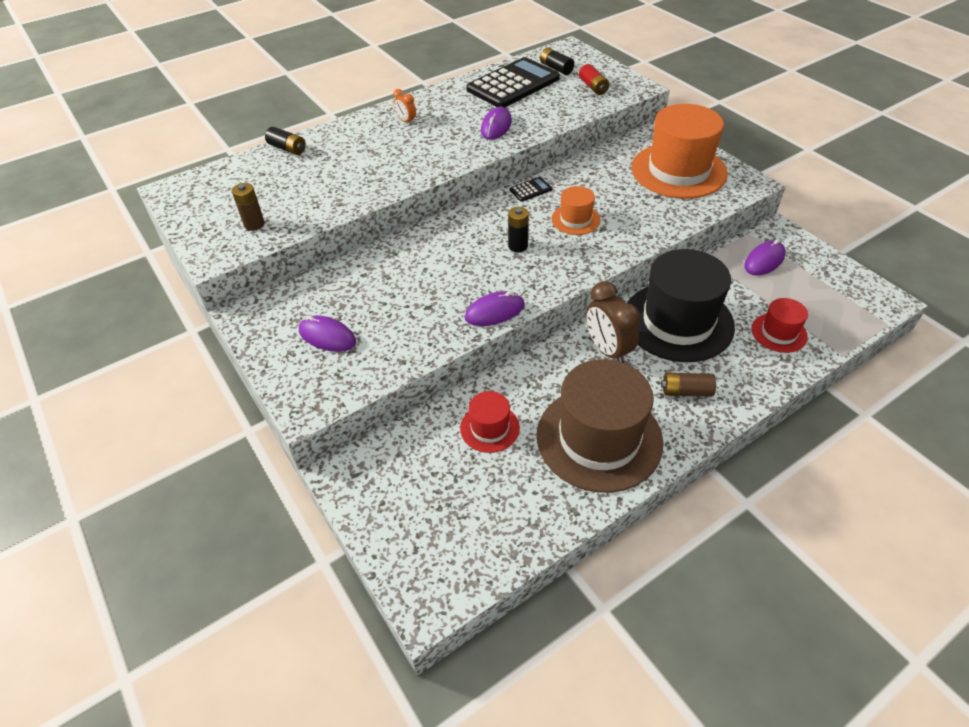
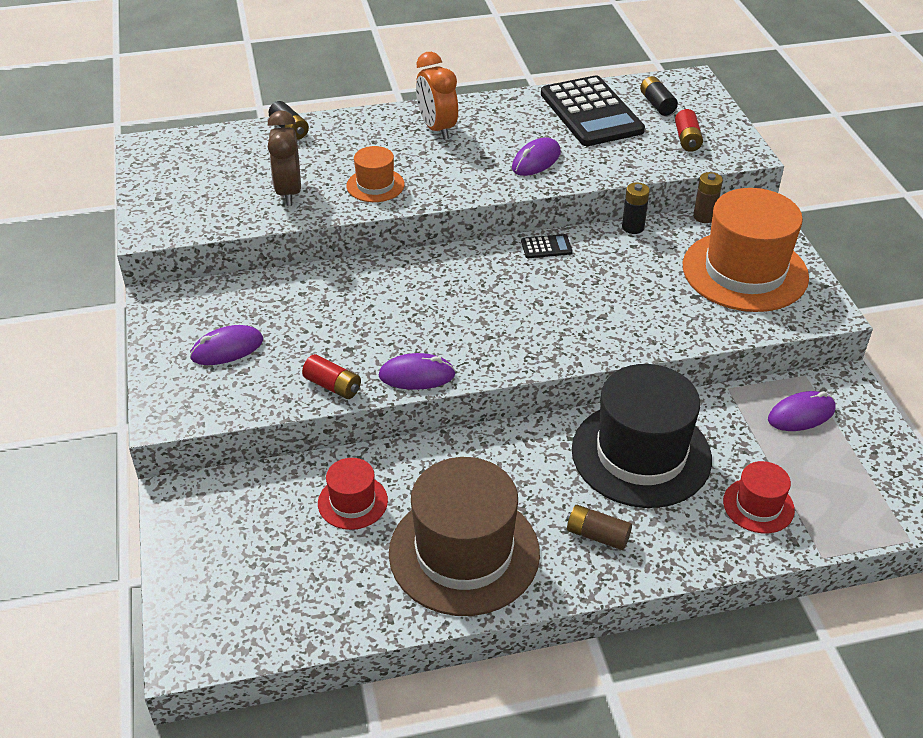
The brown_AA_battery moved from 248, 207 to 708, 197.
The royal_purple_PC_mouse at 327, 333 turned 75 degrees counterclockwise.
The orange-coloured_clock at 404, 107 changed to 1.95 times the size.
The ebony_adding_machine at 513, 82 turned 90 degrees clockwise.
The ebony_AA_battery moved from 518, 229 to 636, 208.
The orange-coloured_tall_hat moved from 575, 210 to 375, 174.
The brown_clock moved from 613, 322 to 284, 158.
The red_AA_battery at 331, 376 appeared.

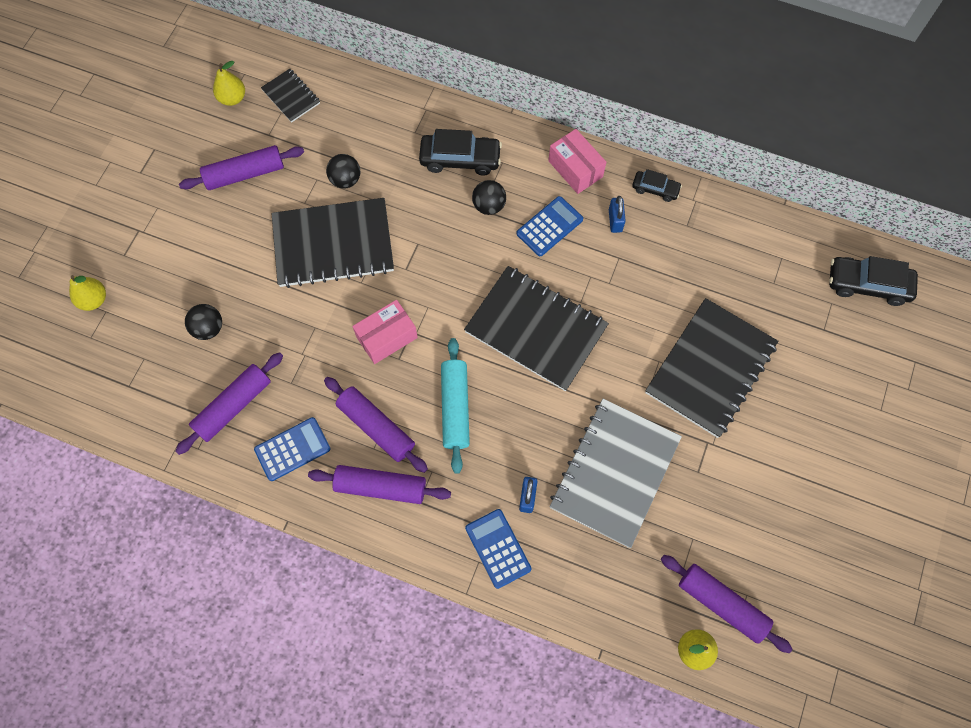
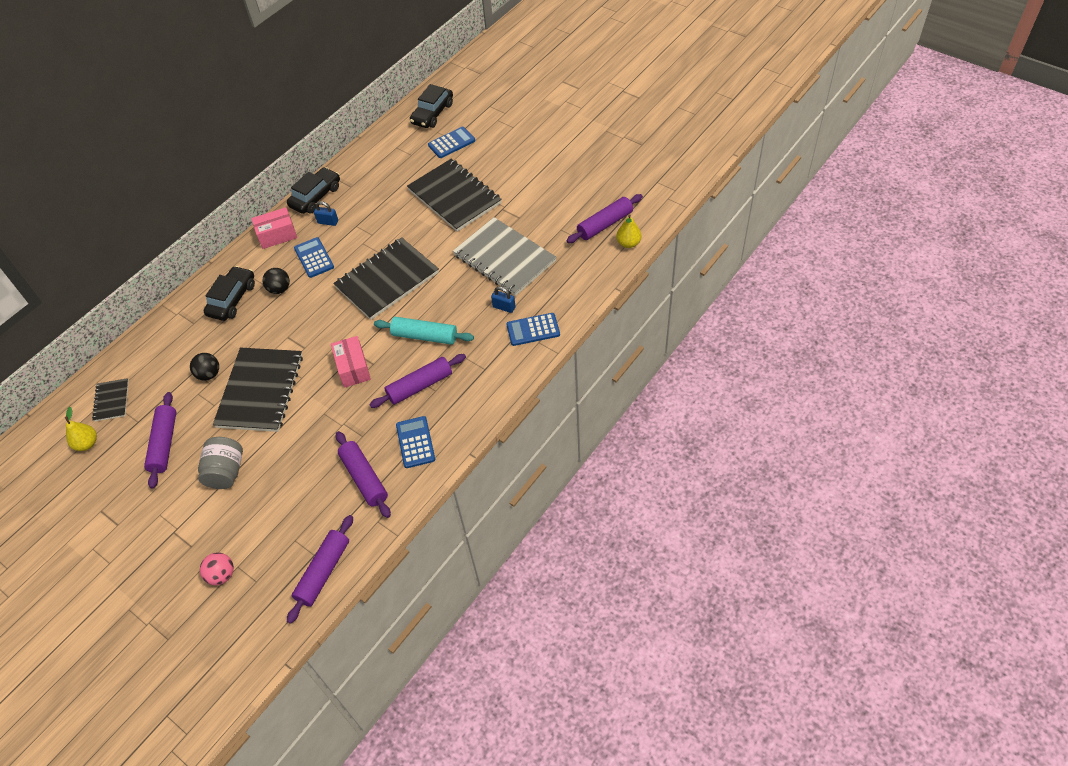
The bright_yellow_pear_fruit at 87, 293 was replaced by the pink_ball at 217, 569.
The ebony_ball at 203, 322 disappeared.
The ebony_notepad at 290, 96 turned 75 degrees counterclockwise.
The royal_purple_pastry_roller moved from 379, 484 to 320, 569.
The ebony_automobile at 657, 185 changed to 1.73 times the size.
The grey_jam_jar at 220, 463 appeared.
The blue_adding_machine at 451, 142 appeared.

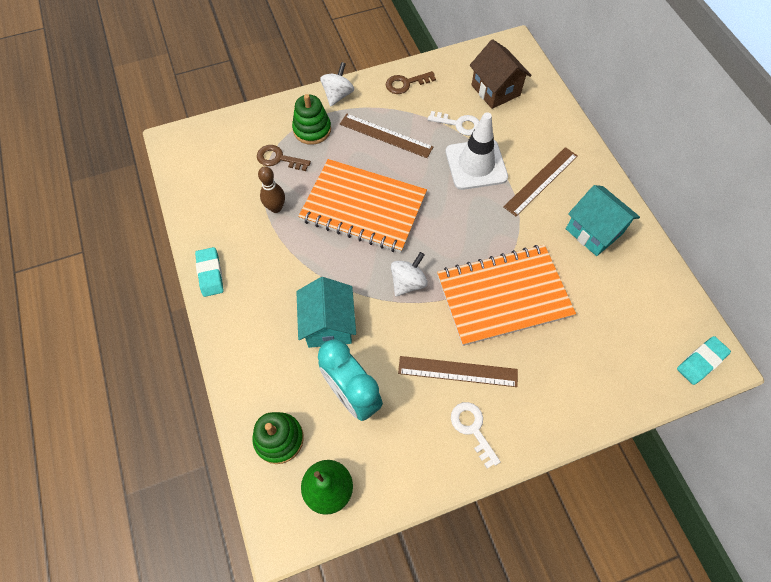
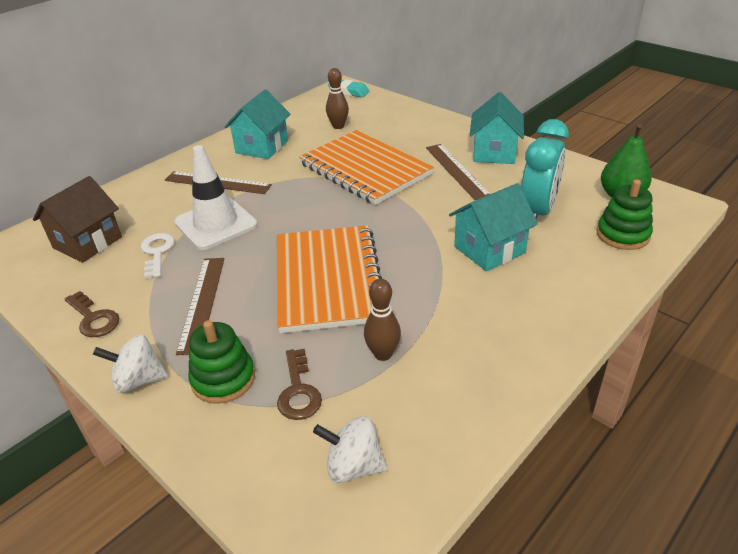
The teal_pencil_eraser at 209, 272 disappeared.
The white_spinning_top moved from 409, 274 to 350, 449.
The white_door_key at 476, 435 was replaced by the teal_house at 497, 128.
The brown_skittle at 337, 98 appeared.

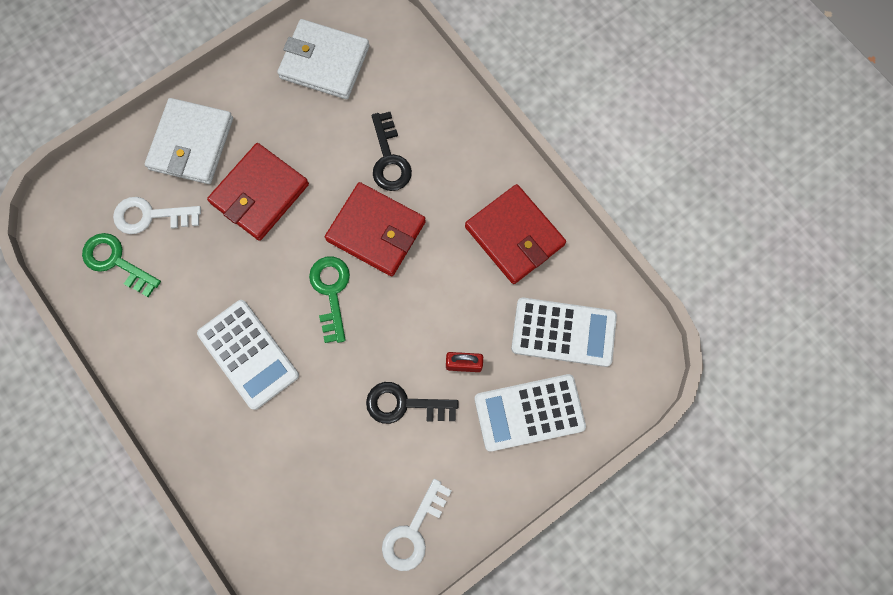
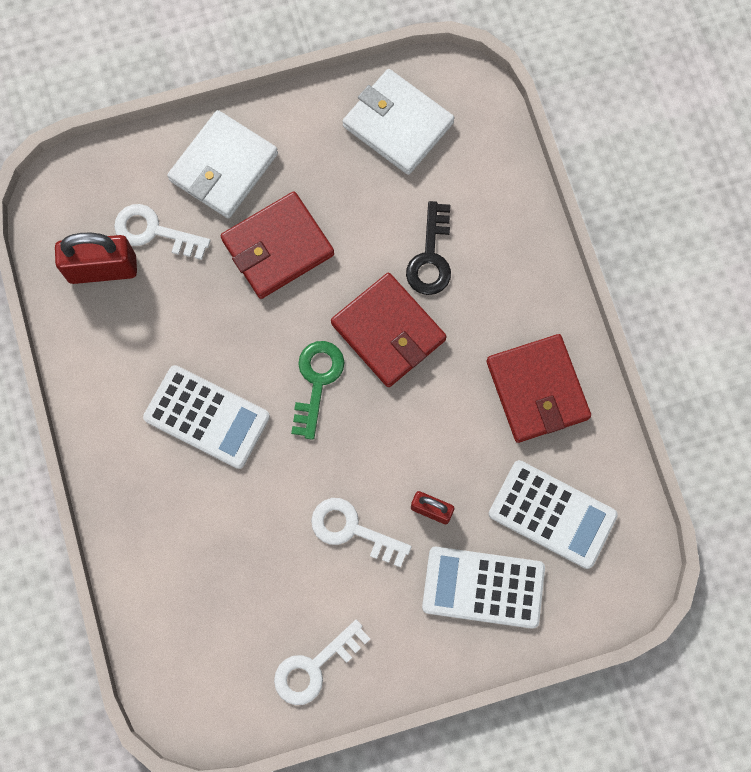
The green_door_key at 121, 265 was replaced by the red_padlock at 96, 258.
The white_adding_machine at 248, 355 turned 45 degrees counterclockwise.
The ebony_door_key at 412, 403 became the white_door_key at 361, 533.

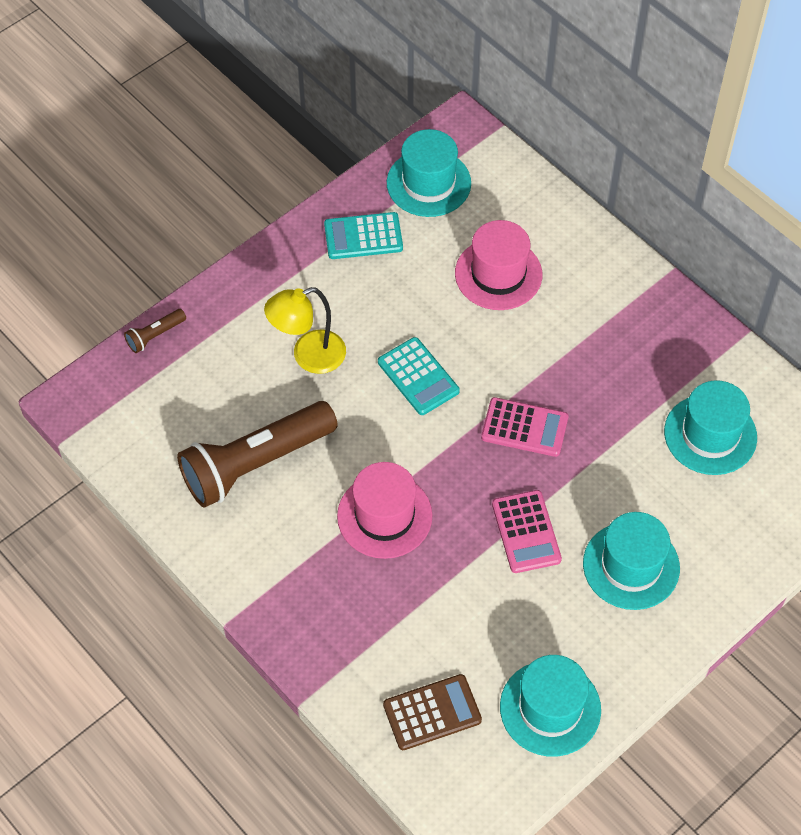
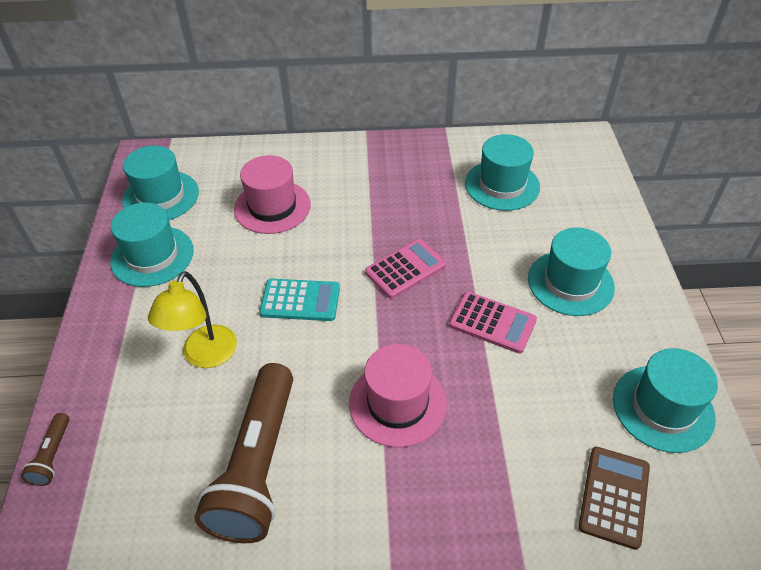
The teal_adding_machine at 363, 235 was replaced by the teal_tall_hat at 152, 245.

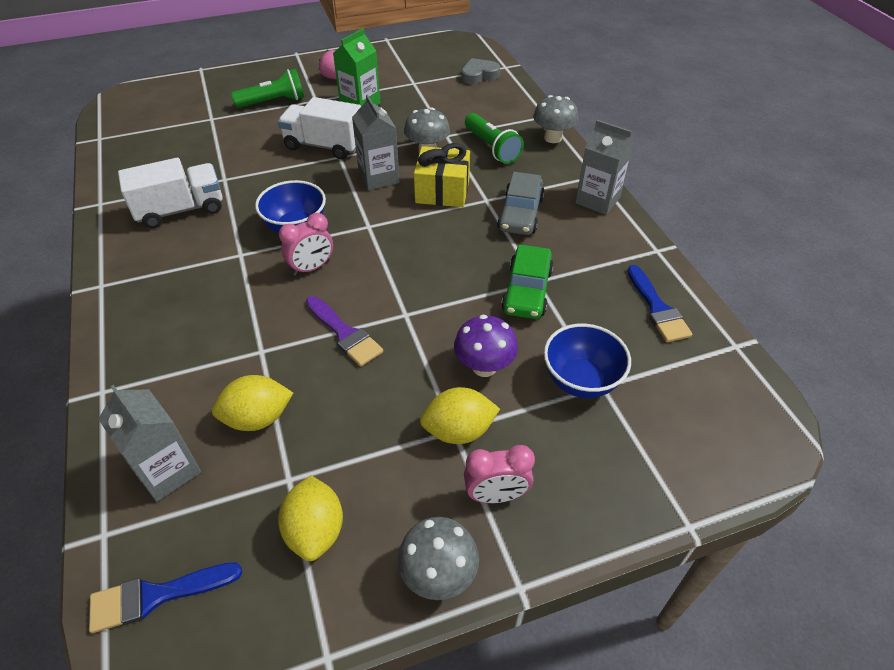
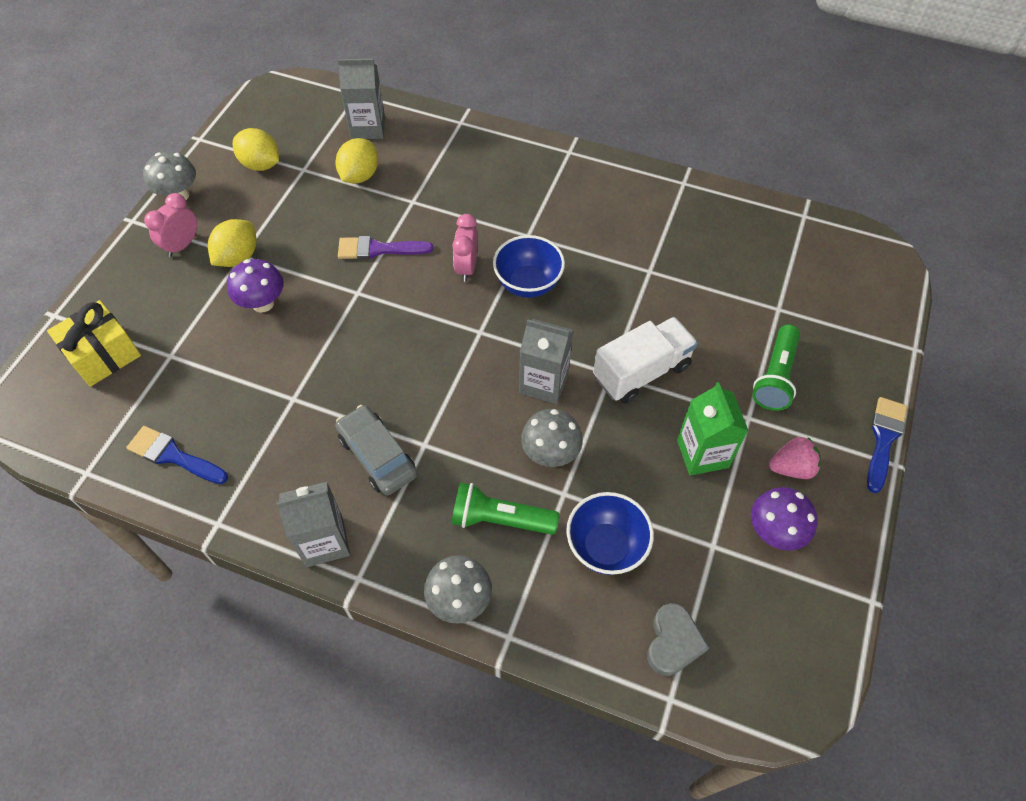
The blue_paintbrush moved from 165, 597 to 887, 445.
The white_toy_truck at 170, 193 disappeared.
The bright_yellow_gift moved from 442, 175 to 94, 343.
The green_automobile at 527, 281 disappeared.
The blue_serving_bowl moved from 587, 361 to 610, 533.
The royal_purple_mushroom at 784, 518 appeared.

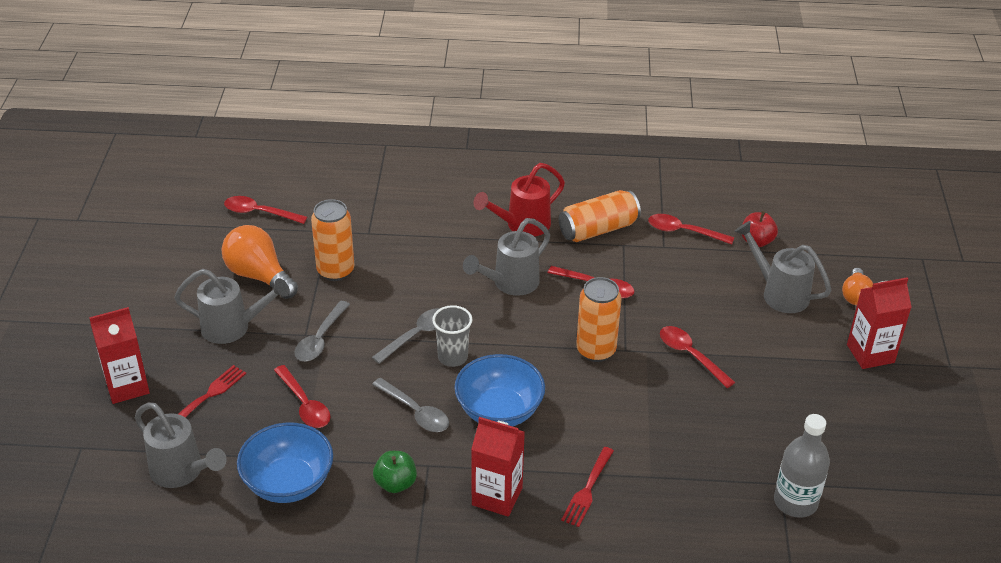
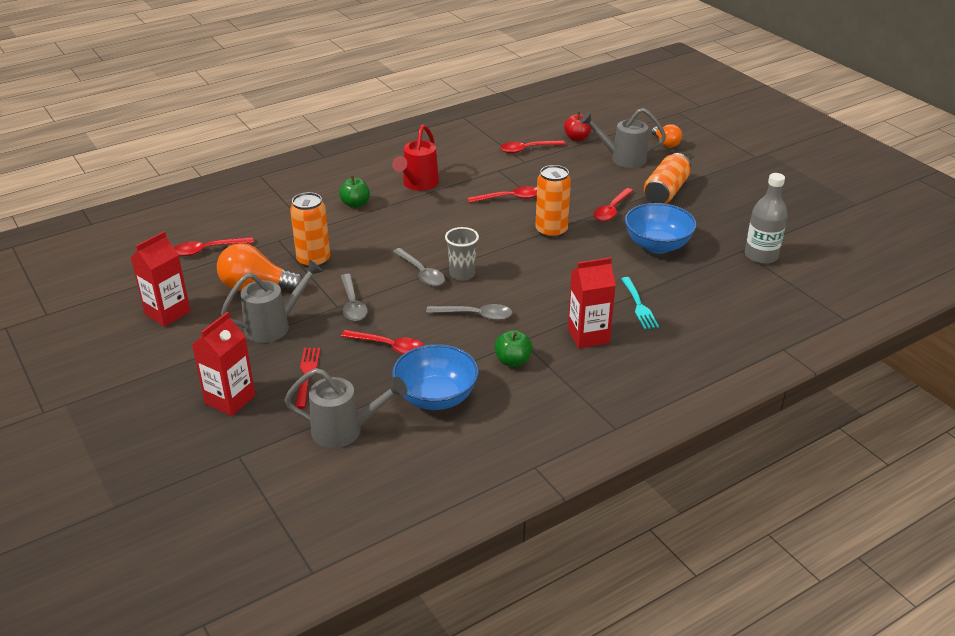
The grey_teaspoon at 406, 336 turned 135 degrees clockwise.
The blue_serving_bowl moved from 499, 390 to 661, 228.
The grey_watering_pot at 506, 257 disappeared.
The orange-coloured_can moved from 600, 216 to 667, 178.
The red_dinner_fork at 587, 487 became the teal_dinner_fork at 640, 303.
The red_teaspoon at 697, 357 turned 75 degrees counterclockwise.
The red_carton moved from 879, 323 to 160, 279.
The green_apple_fruit at 354, 192 appeared.

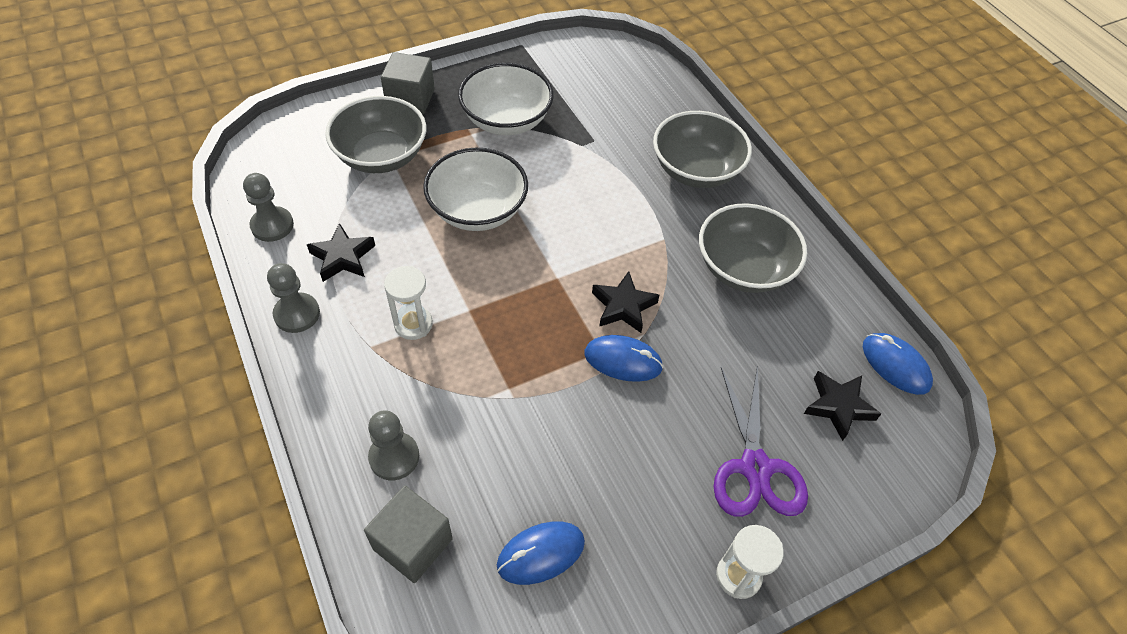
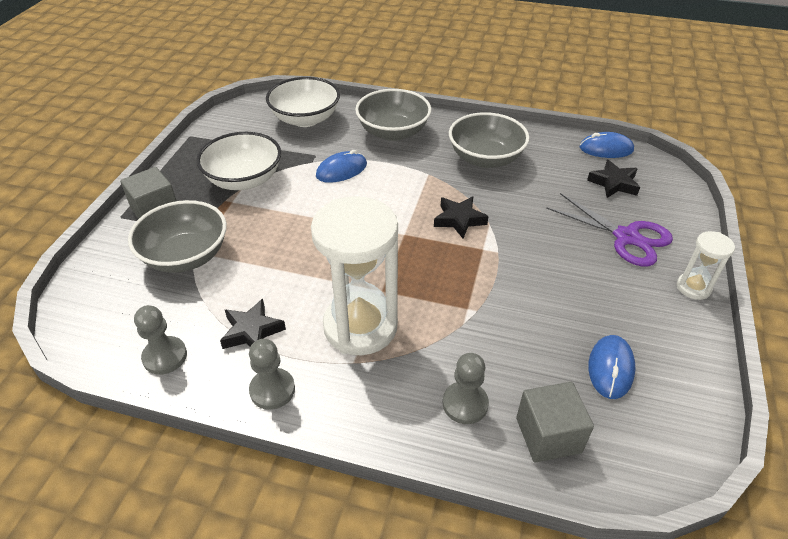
The white_sandglass at 408, 303 changed to 2.10 times the size.
The white_serving_bowl moved from 475, 189 to 303, 102.
The blue_PC_mouse moved from 623, 358 to 341, 166.

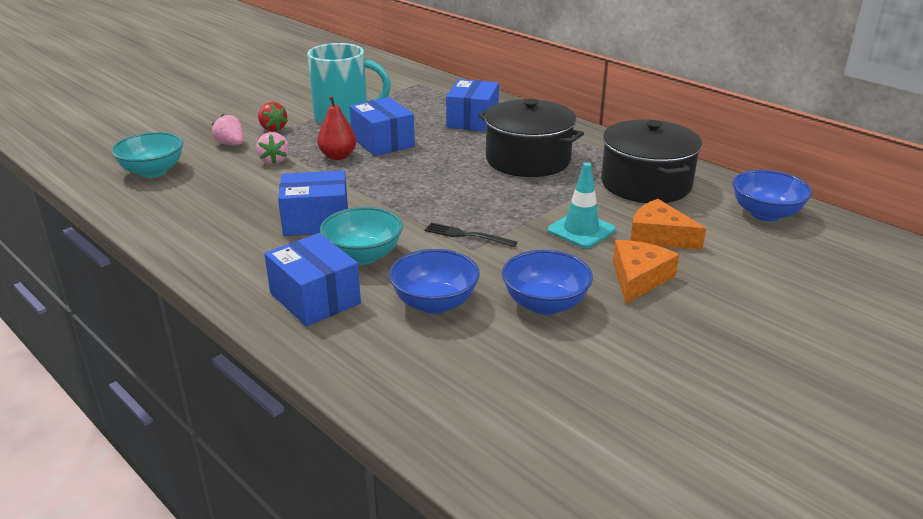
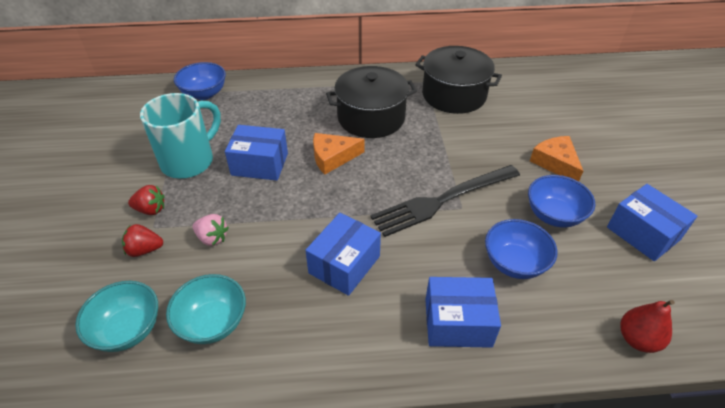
The pink_strawberry at 228, 129 became the red_strawberry at 142, 240.
The red_pear_fruit moved from 336, 128 to 647, 326.
The teal_serving_bowl moved from 361, 236 to 206, 309.
The ebony_dinner_fork at 471, 234 changed to 2.20 times the size.
The blue_parcel moved from 472, 105 to 652, 222.
The teal_safety_cone at 581, 205 disappeared.
The orange-coloured_piece_of_cheese moved from 668, 224 to 338, 153.
The blue_serving_bowl moved from 772, 196 to 200, 81.

